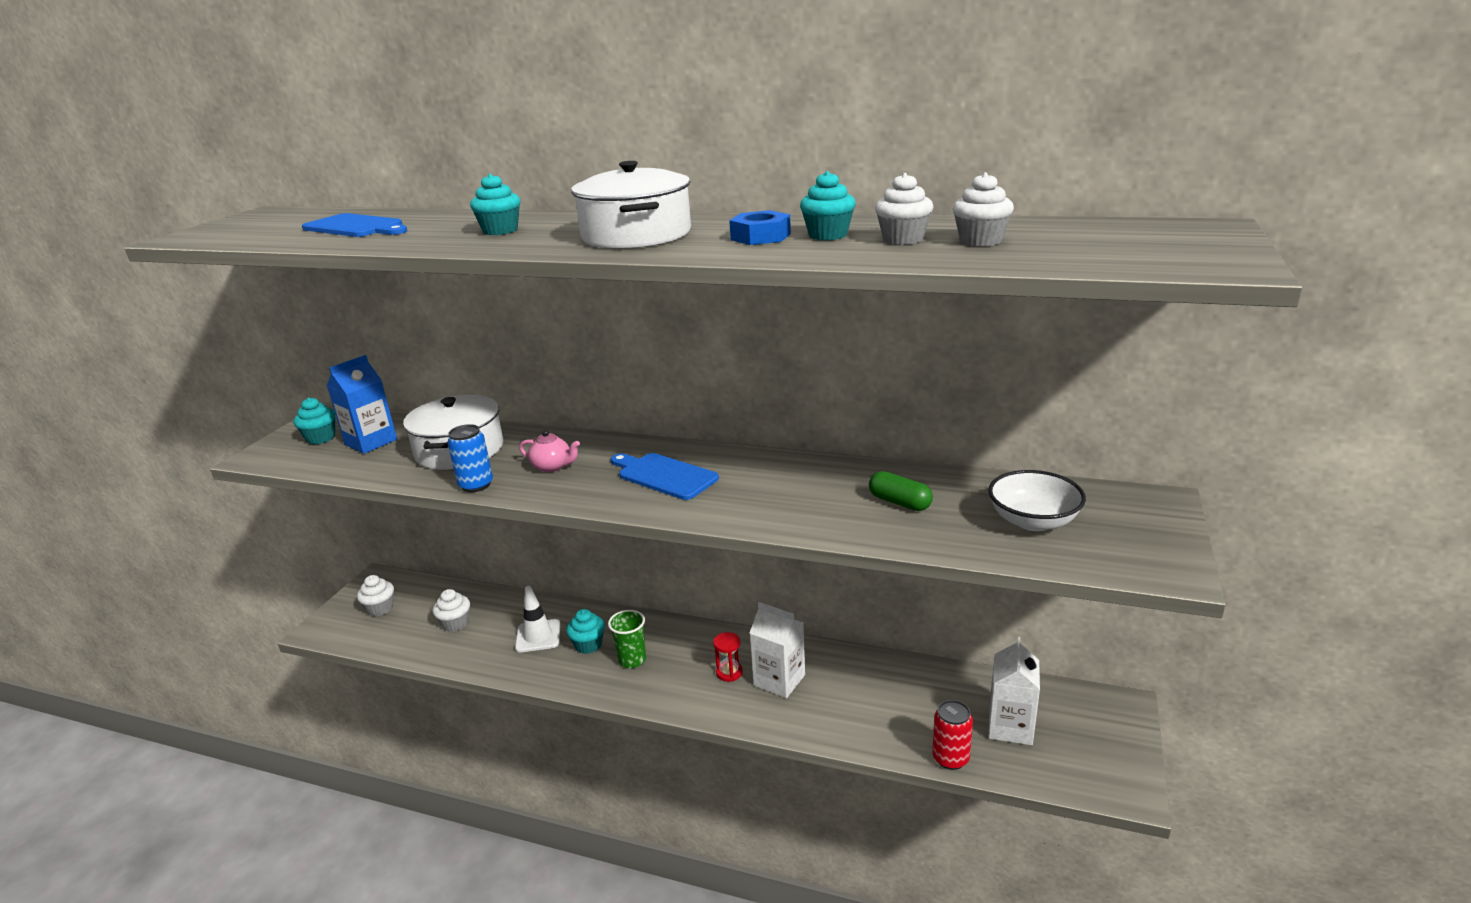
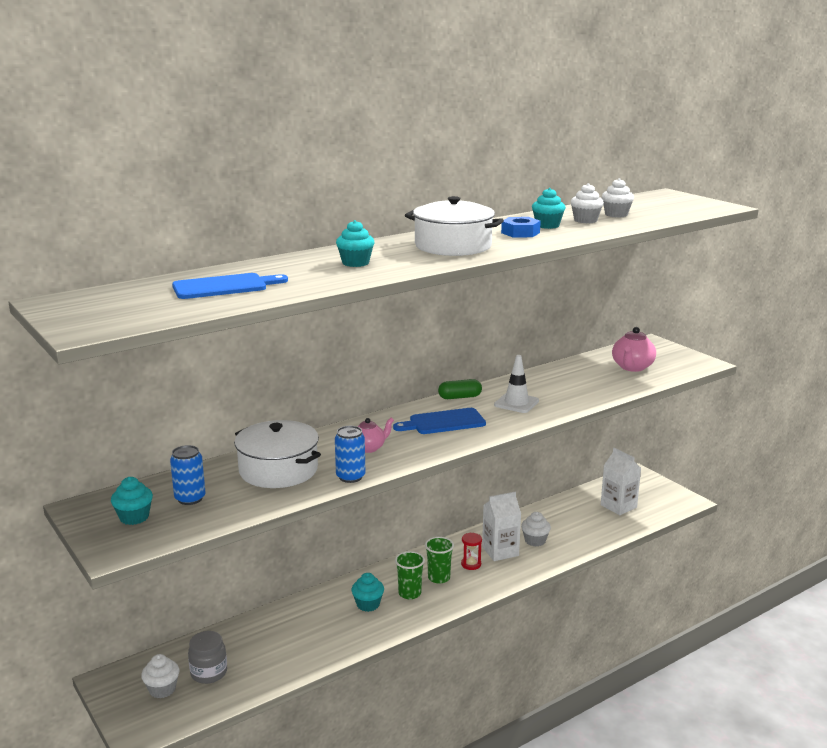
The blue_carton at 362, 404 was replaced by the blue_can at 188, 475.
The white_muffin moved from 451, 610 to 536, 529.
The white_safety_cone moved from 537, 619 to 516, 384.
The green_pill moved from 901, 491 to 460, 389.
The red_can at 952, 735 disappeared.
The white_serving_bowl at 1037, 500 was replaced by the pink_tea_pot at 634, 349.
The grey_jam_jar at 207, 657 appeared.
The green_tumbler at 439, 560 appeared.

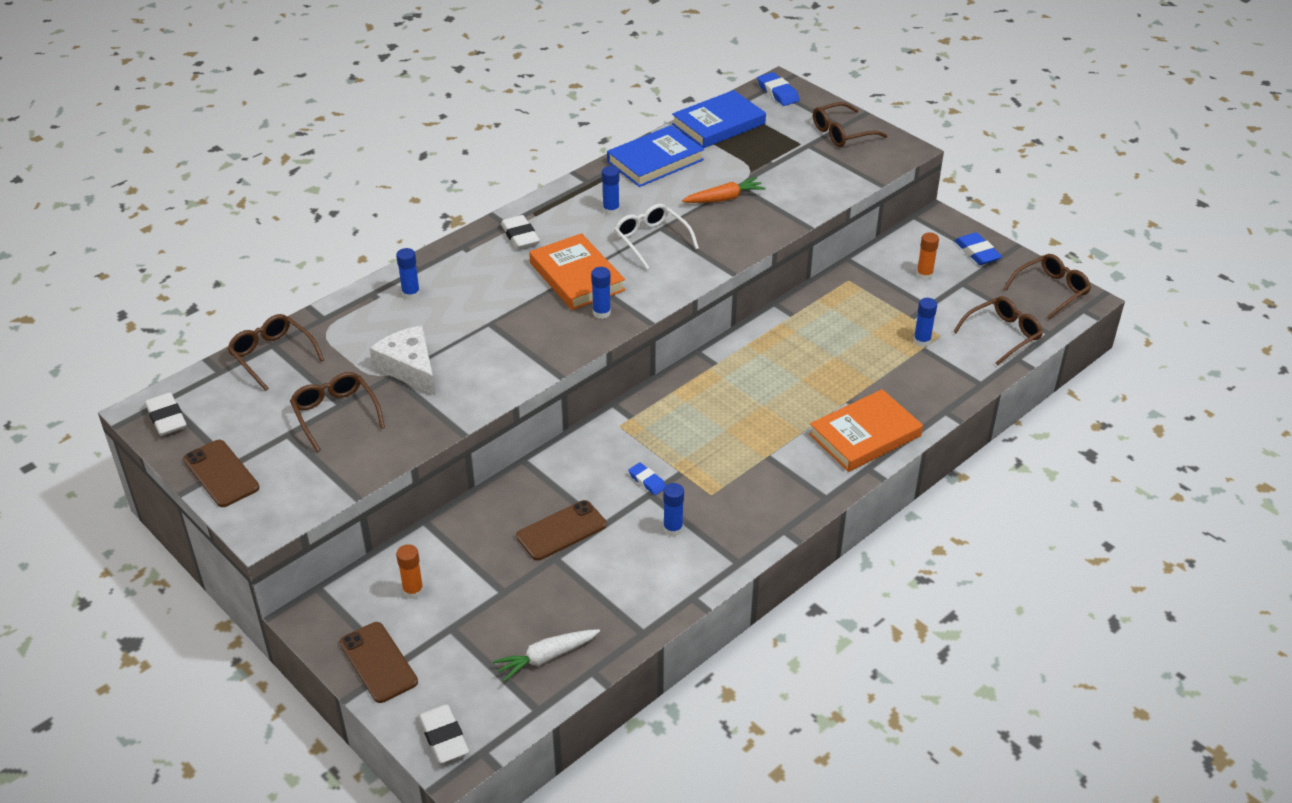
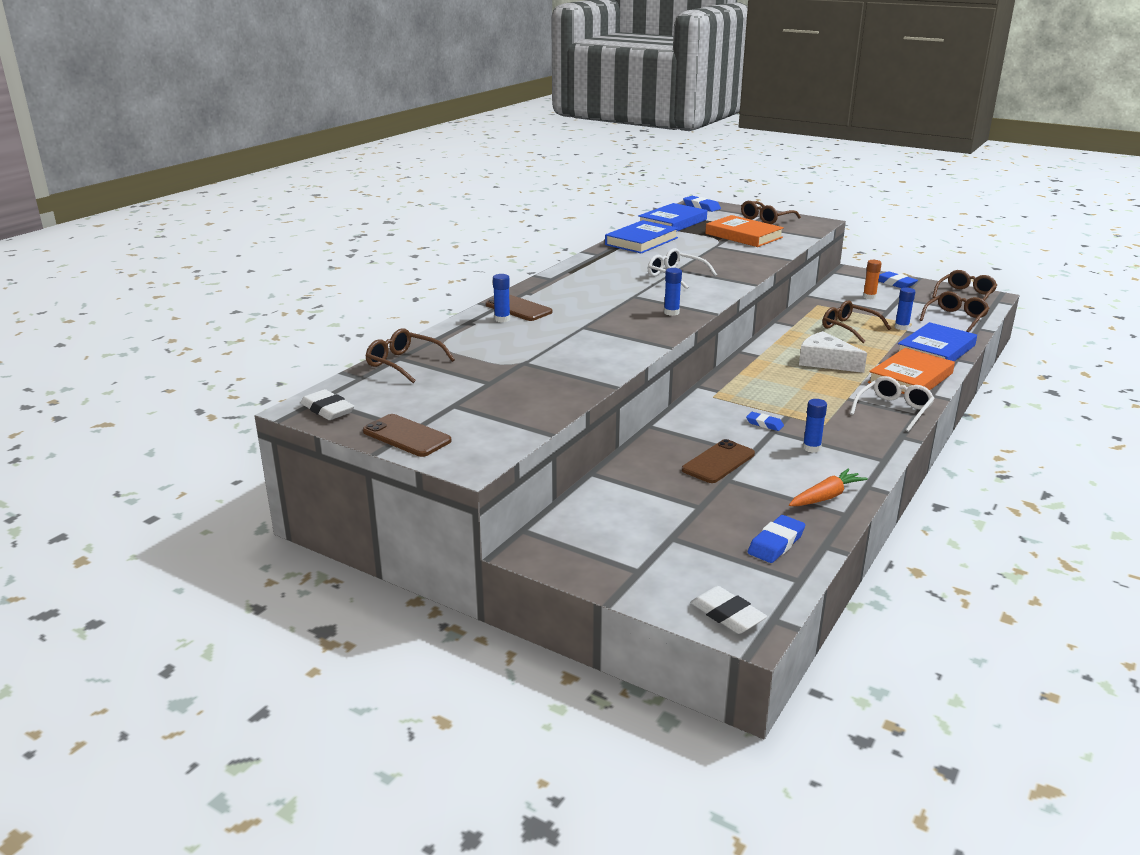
The brown_glasses moved from 337, 412 to 857, 321.
The brown_smartphone moved from 379, 662 to 518, 307.
The white_piece_of_cheese moved from 403, 360 to 833, 352.
The orange-coloured_glue_stick at 410, 571 disappeared.
The white_carrot at 546, 655 was replaced by the blue_pencil_eraser at 776, 539.
The white_pencil_eraser at 520, 232 disappeared.
The orange-coloured_hardcover moved from 577, 271 to 744, 231.
The blue_glue_stick at 611, 190 disappeared.
The orange-coloured_carrot moved from 724, 190 to 828, 487.
The white_glasses at 892, 404 appeared.
The blue_hardcover at 937, 341 appeared.

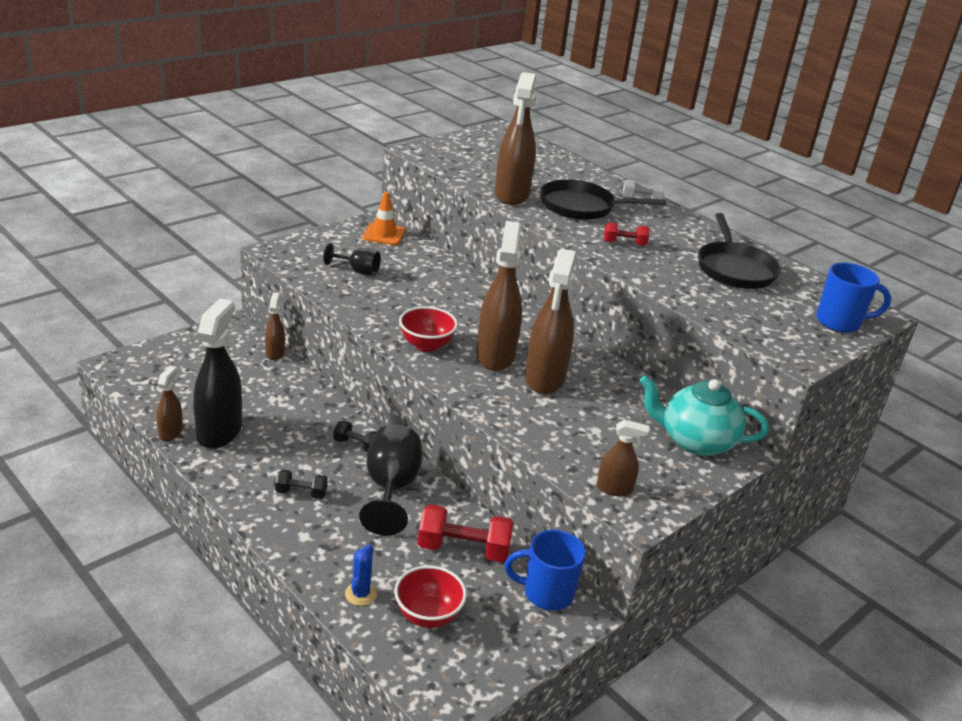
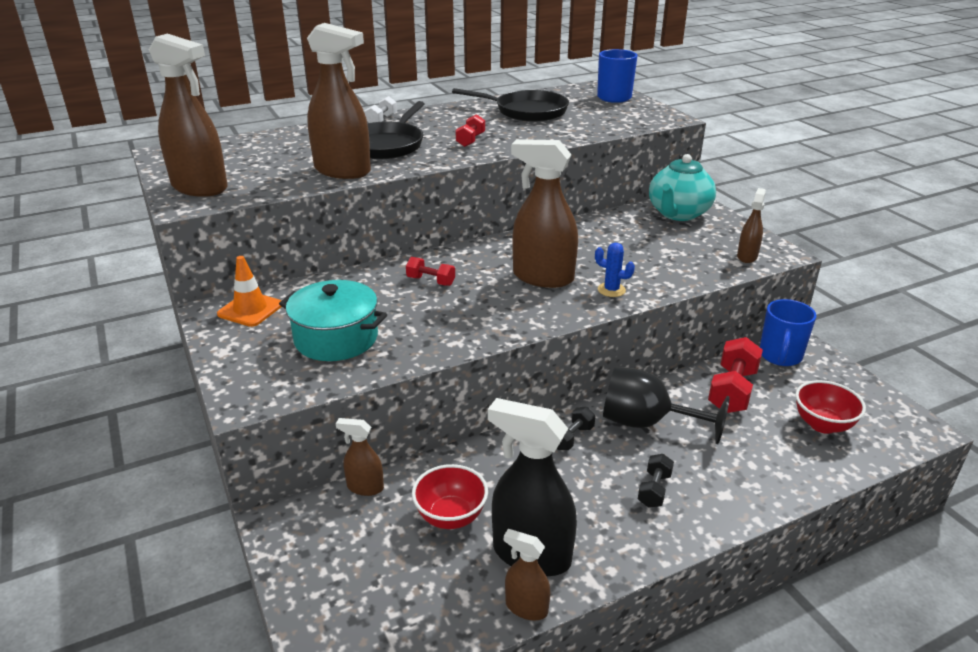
The ebony_goblet at 352, 259 was replaced by the teal_pot at 333, 320.
The blue_cactus moved from 361, 575 to 615, 270.
The red_serving_bowl moved from 428, 329 to 450, 496.
The brown_spray_bottle moved from 550, 321 to 188, 115.
The red_free_weight at 430, 271 appeared.

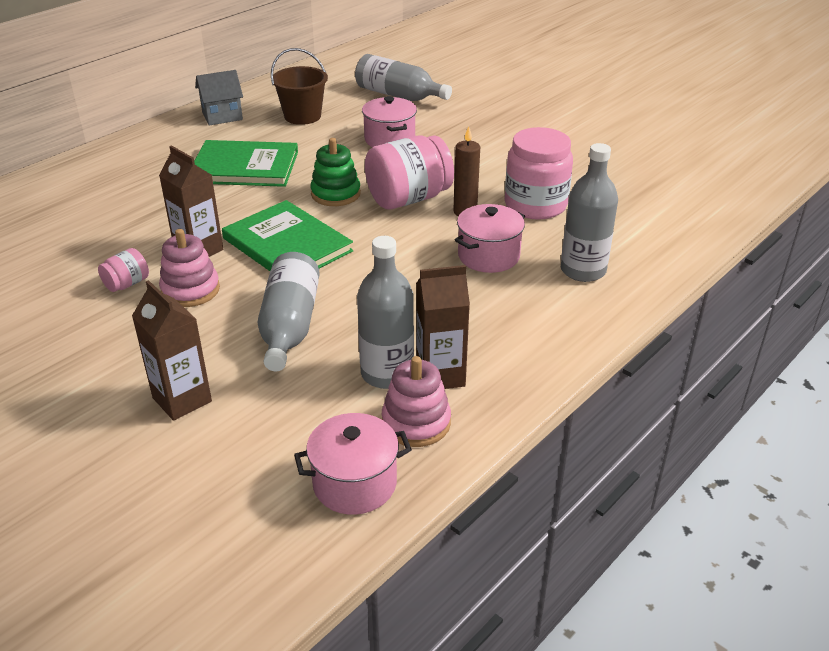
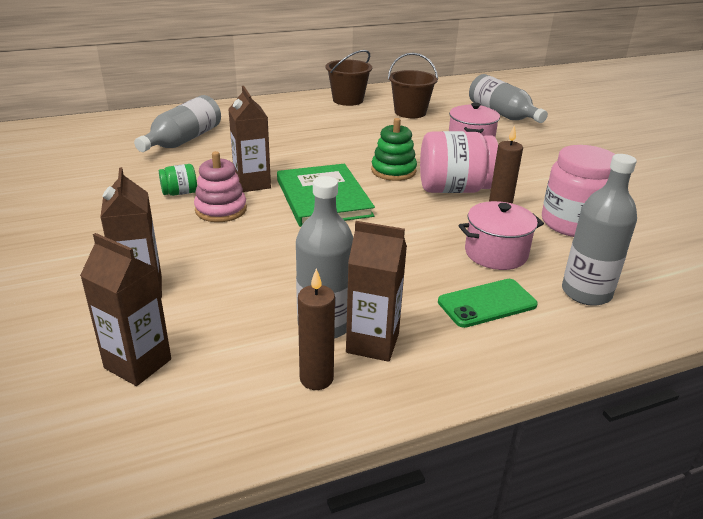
The pink_jam_jar at 123, 270 became the green_jam_jar at 178, 180.
The green_hardcover at 246, 163 disappeared.
The grey_house at 219, 97 was replaced by the brown_bucket at 349, 78.
The grey_bottle moved from 289, 311 to 177, 123.
The pink_pot at 353, 464 disappeared.
The pink_ring_stacker at 416, 401 was replaced by the brown_pillar_candle at 316, 329.
The brown_carton at 125, 309 appeared.
The green_smartphone at 488, 303 appeared.

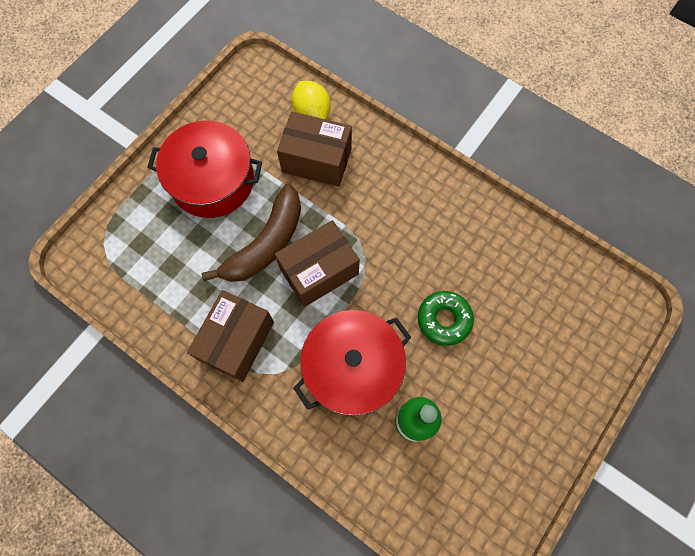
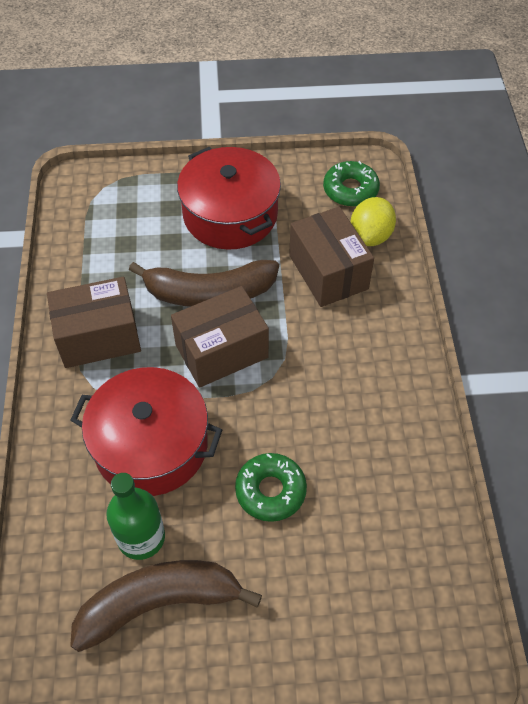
The brown_parcel at 317, 263 turned 45 degrees counterclockwise.
The brown_banana_fruit at 166, 606 appeared.
The green_donut at 351, 184 appeared.

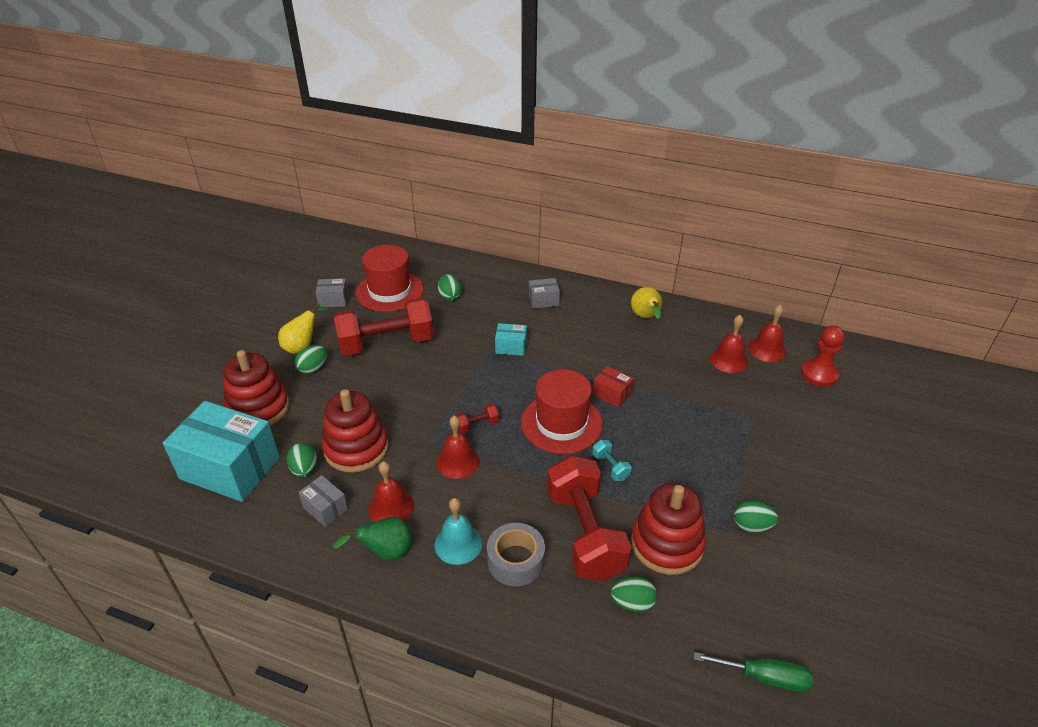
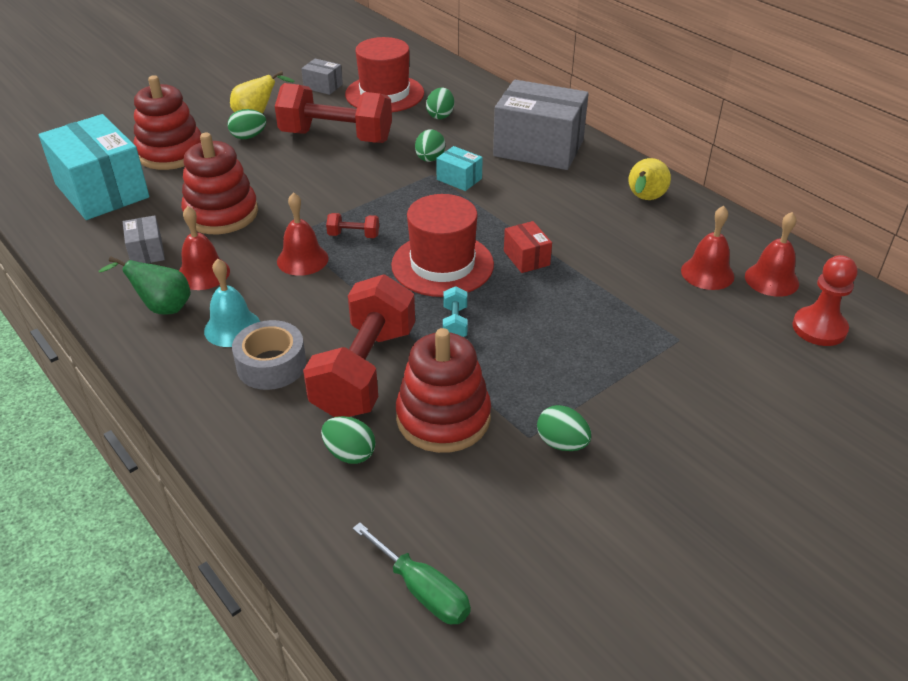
The green_egg_shape moved from 301, 460 to 430, 145.
The grey_parcel at 544, 293 changed to 2.24 times the size.

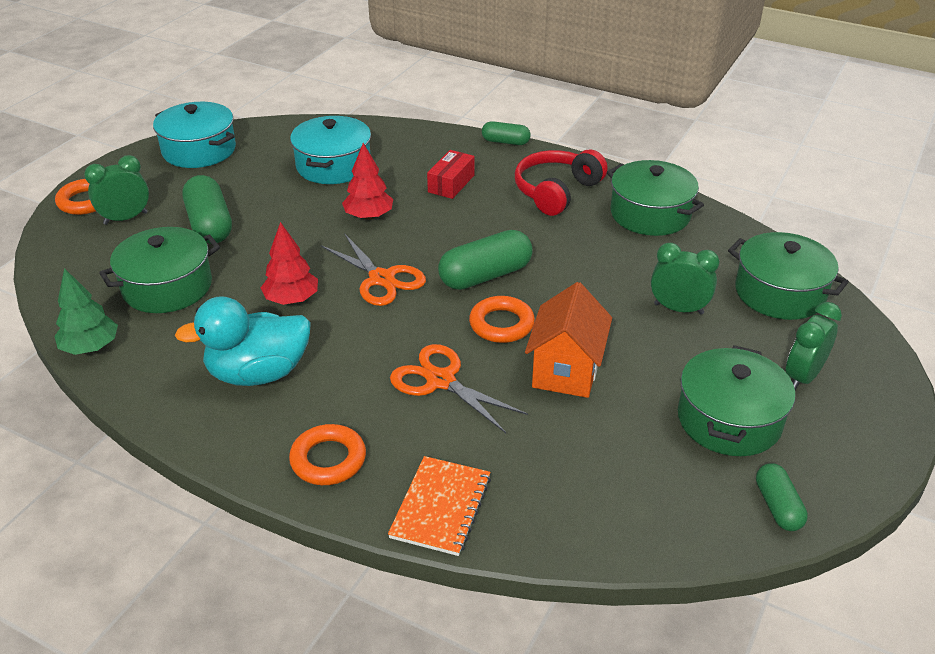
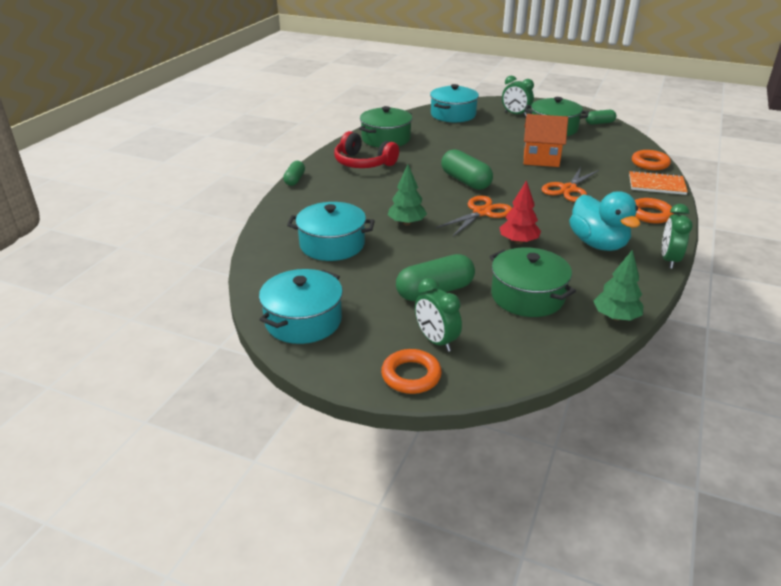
The red_fir_tree at 367, 181 became the green_fir_tree at 407, 195.
The red_parcel at 451, 174 disappeared.
The orange-coloured_hoop moved from 502, 319 to 651, 160.
The green_clock moved from 685, 279 to 677, 236.
The green_pot at 788, 276 became the teal_pot at 454, 103.

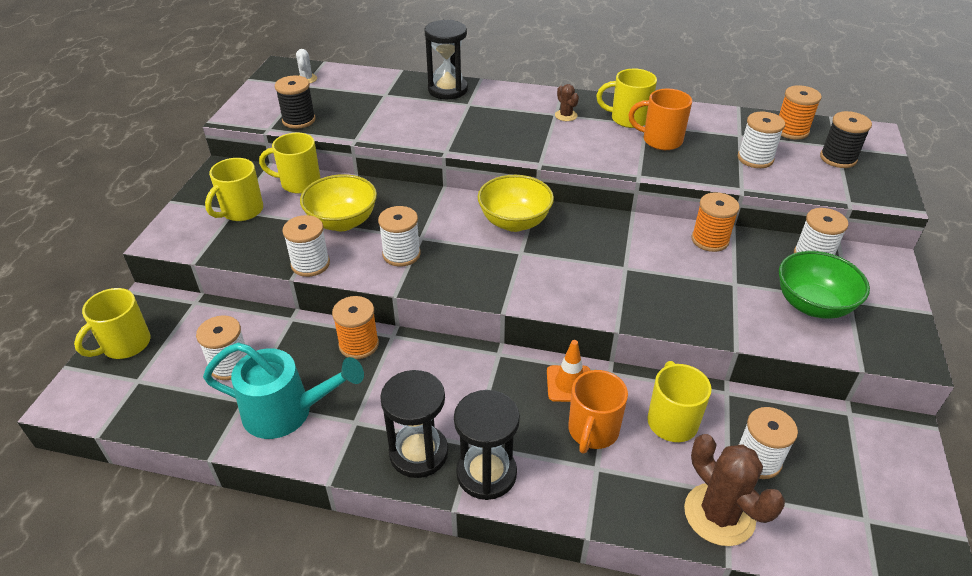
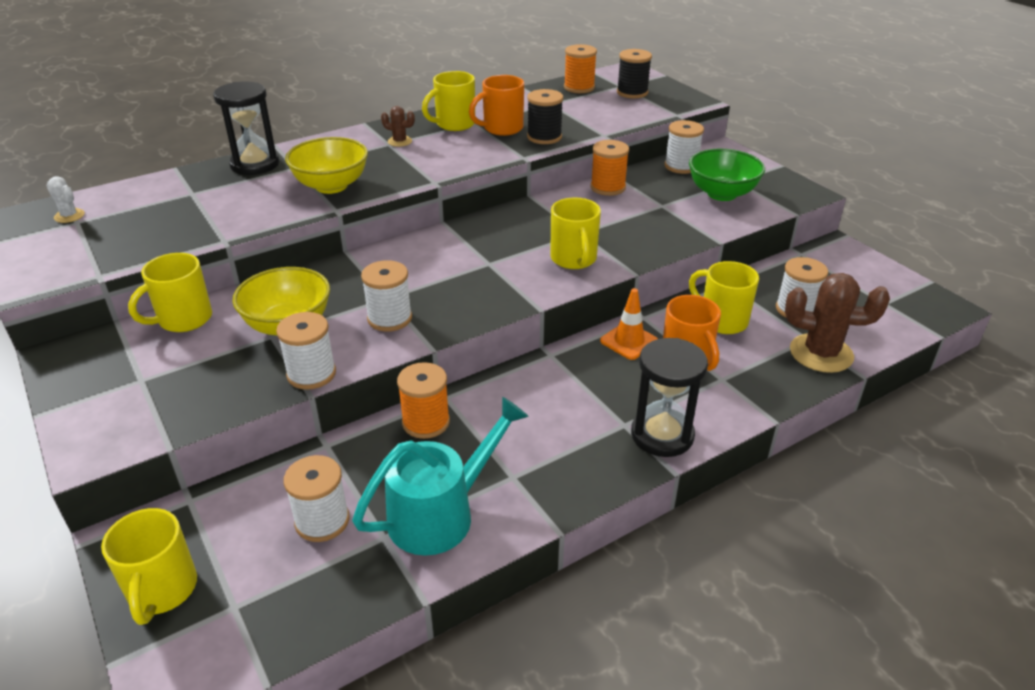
The bright_yellow_tea_mug moved from 234, 189 to 575, 233.
The ebony_spool moved from 295, 102 to 545, 116.
The ebony_sandglass at 414, 424 disappeared.
The bright_yellow_serving_bowl moved from 516, 203 to 326, 165.
The white_spool at 761, 140 disappeared.

